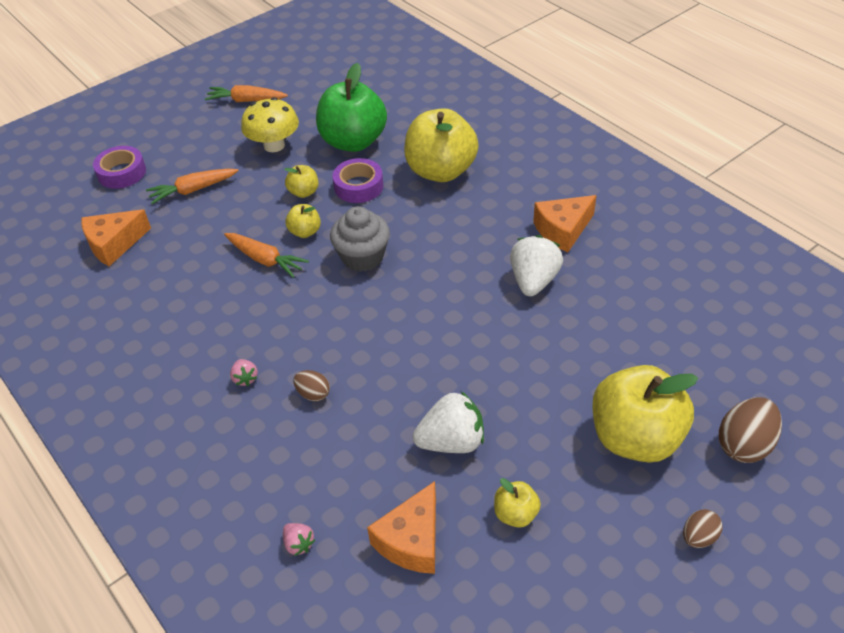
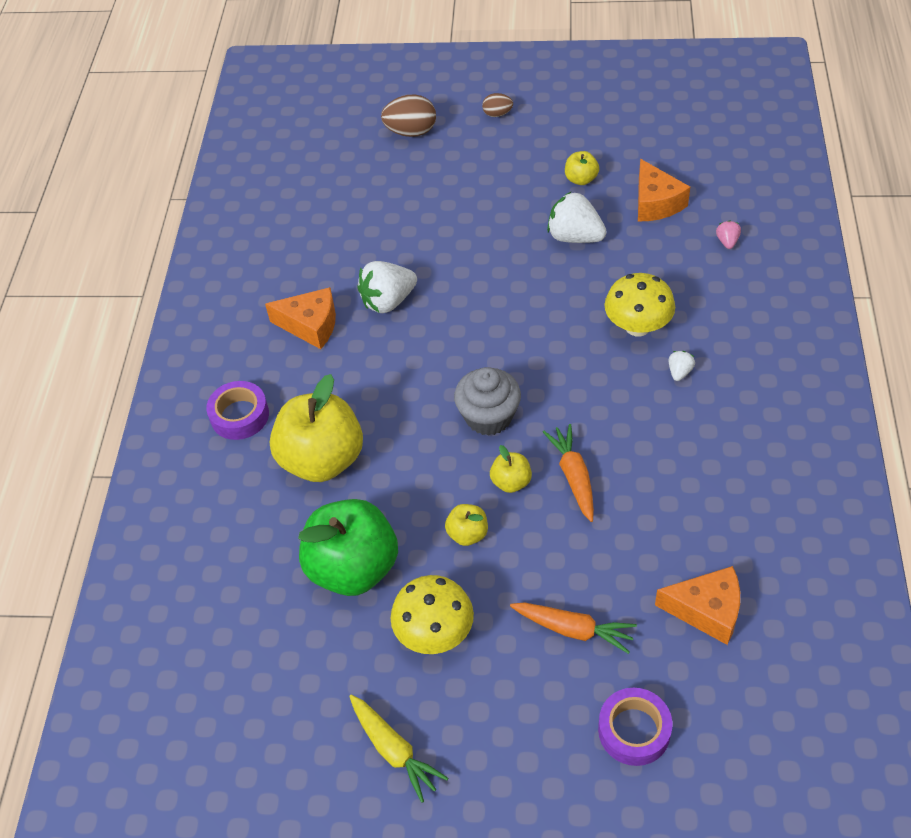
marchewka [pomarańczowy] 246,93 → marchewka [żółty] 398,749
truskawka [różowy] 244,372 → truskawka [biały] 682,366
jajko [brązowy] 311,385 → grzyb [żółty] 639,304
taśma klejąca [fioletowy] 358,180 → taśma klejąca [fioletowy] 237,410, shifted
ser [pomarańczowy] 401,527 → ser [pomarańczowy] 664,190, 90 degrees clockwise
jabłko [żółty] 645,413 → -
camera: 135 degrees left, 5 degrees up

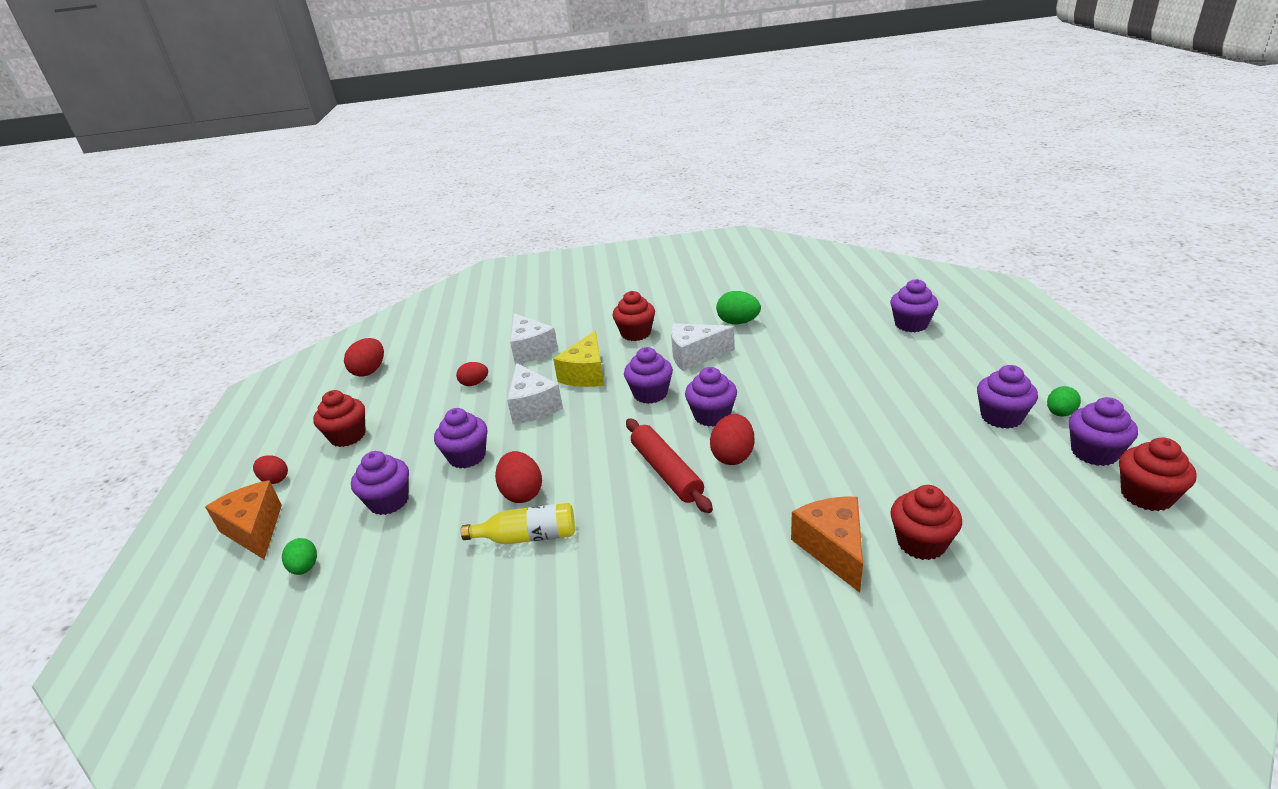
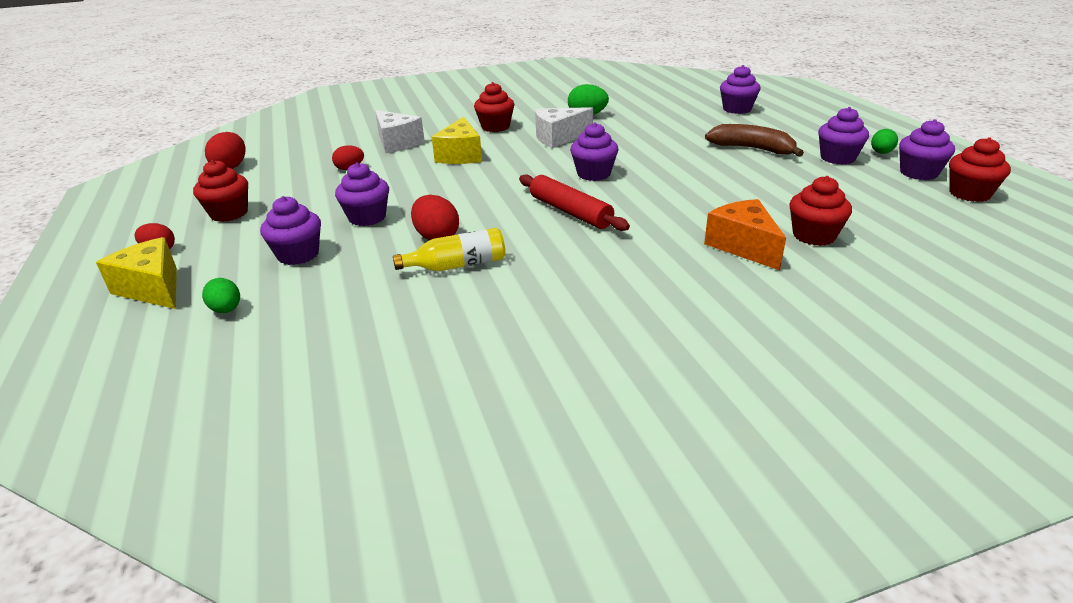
ser [pomarańczowy] 243,519 → ser [żółty] 136,273
ser [biały] 535,393 → -
muffinka [fioletowy] 648,375 → -
jajko [czerwony] 732,439 → -
- → banan [brązowy] 754,140
camera: 15 degrees left, 0 degrees up

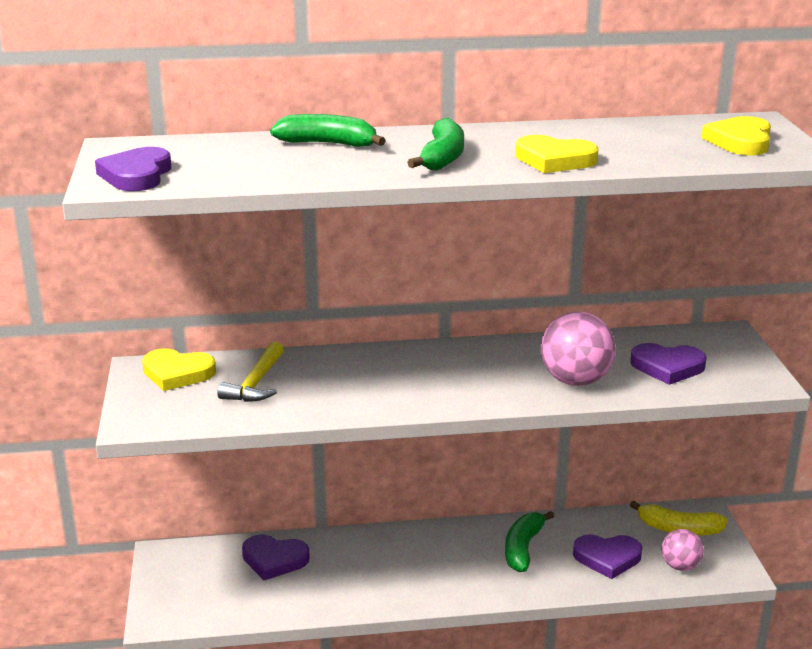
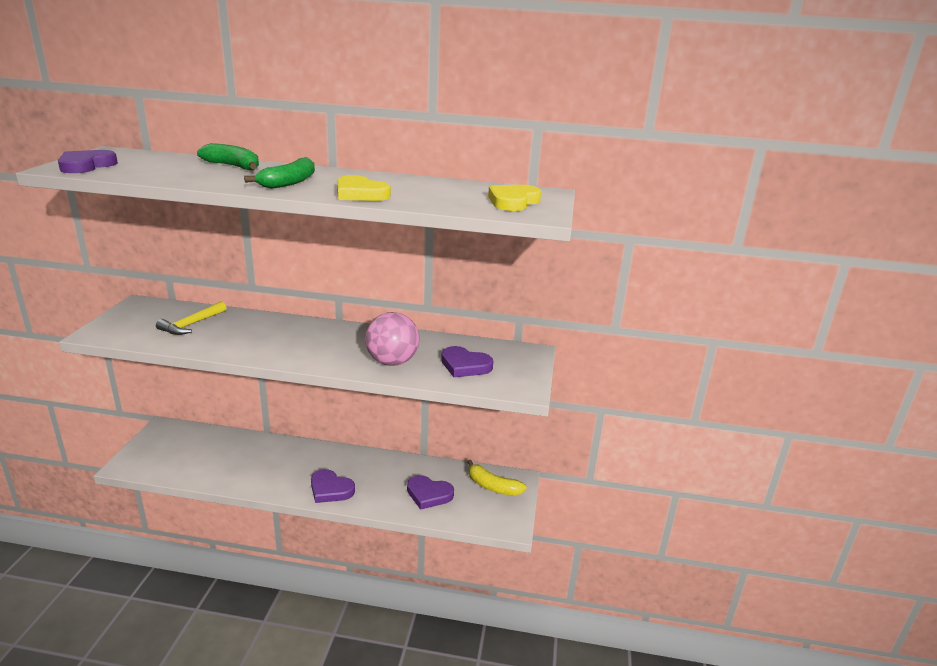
serce [żółty] 179,369 → -
serce [fioletowy] 276,557 → serce [fioletowy] 333,486, shifted
banan [zielony] 529,541 → -
piłka [różowy] 682,550 → -
camera: 15 degrees right, 0 degrees up

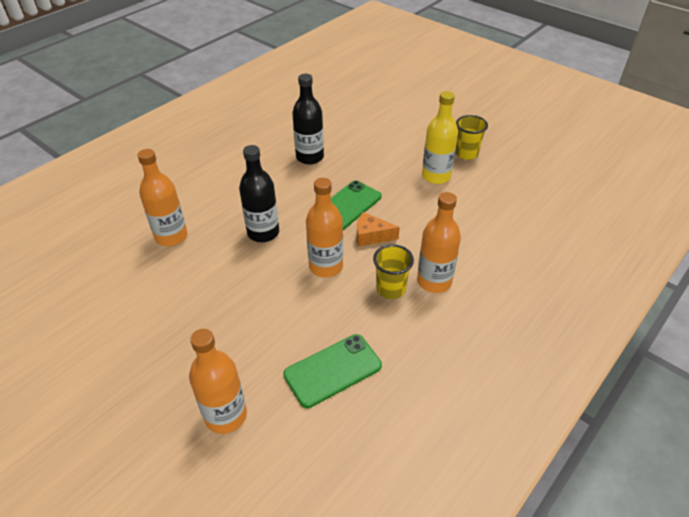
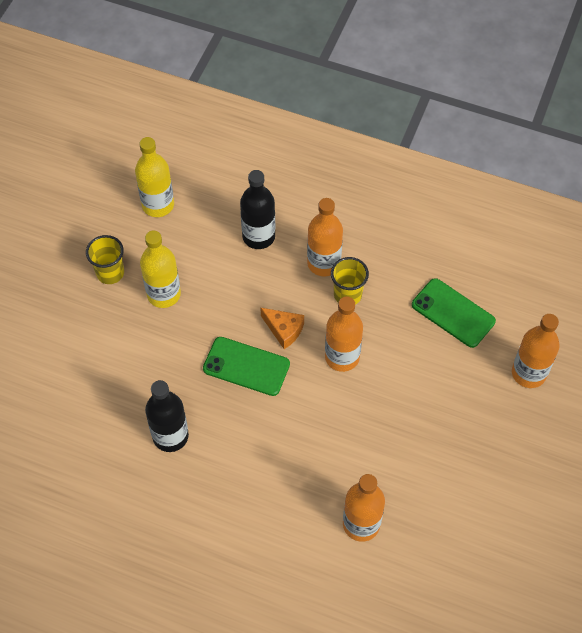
butelka [czarny] 259,193 → butelka [czarny] 257,209, shifted
ser [pomarańczowy] 378,229 → ser [pomarańczowy] 282,328, 45 degrees counterclockwise
- → butelka [żółty] 154,177
camera: 110 degrees left, 15 degrees up

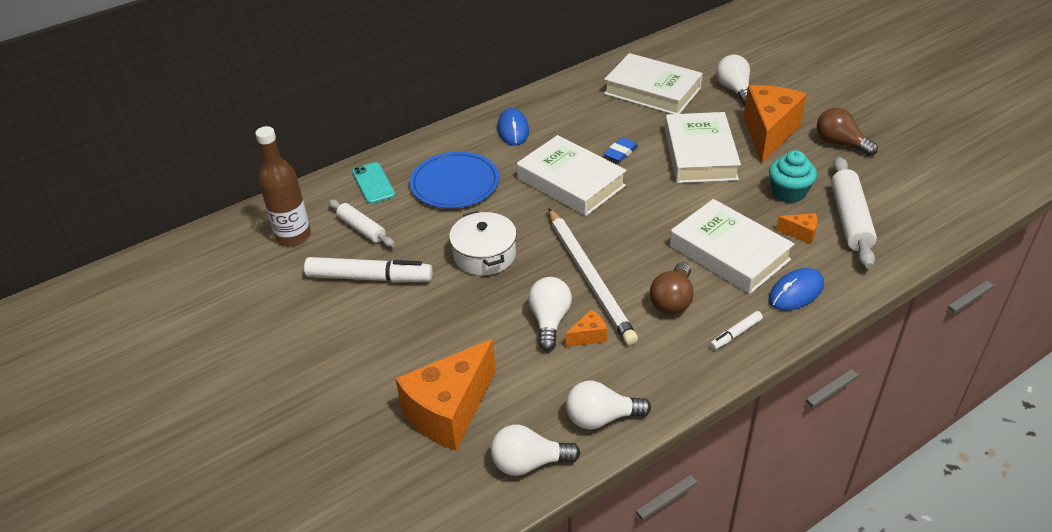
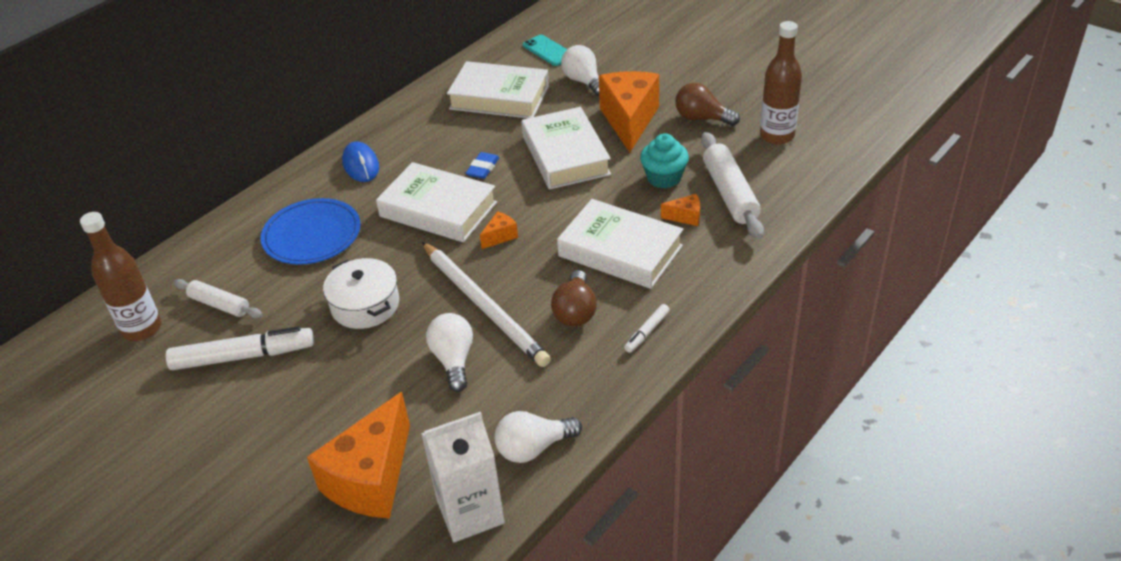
telefon [turkusowy] 373,183 → telefon [turkusowy] 545,50, shifted
żarówka [biały] 535,450 → karton mleka [biały] 463,477
ser [pomarańczowy] 586,328 → ser [pomarańczowy] 499,230, shifted
myszka [niebieski] 796,289 → -
- → butelka [brązowy] 781,83
camera: 15 degrees left, 0 degrees up

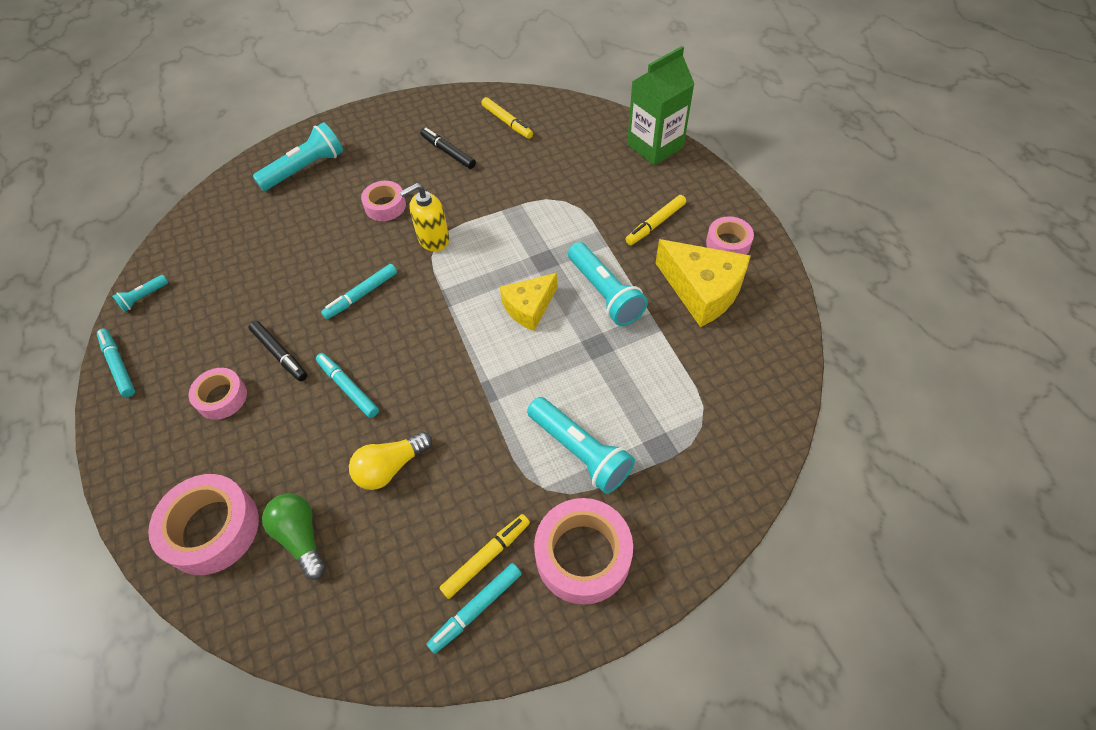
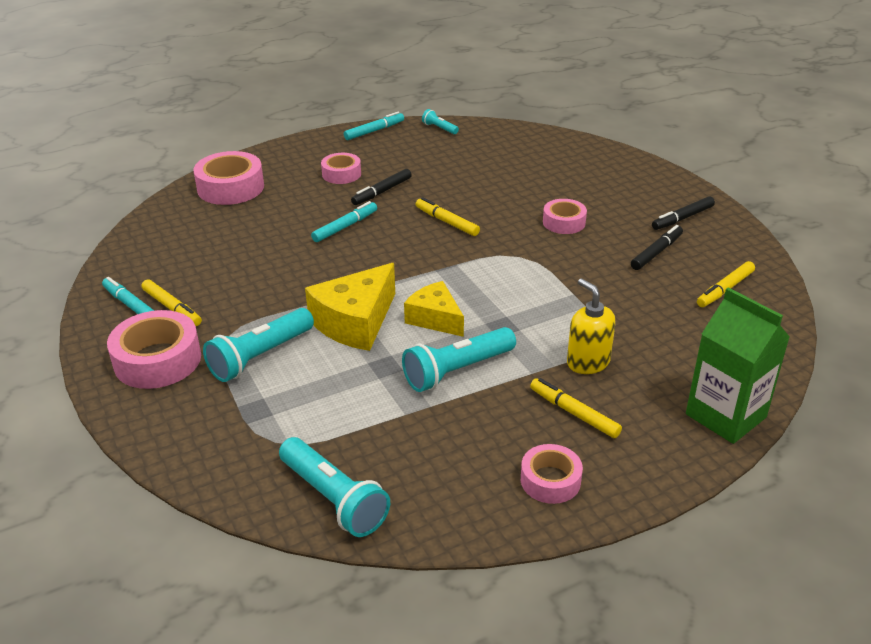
latarka [turkusowy] 298,156 → latarka [turkusowy] 334,487, shifted
żarówka [zielony] 294,536 → -
flamaster [turkusowy] 359,291 → flamaster [żółty] 448,216
żarówka [żółty] 390,461 → -
dozownik mydła [żółty] 424,217 → dozownik mydła [żółty] 591,326, shifted
ser [żółty] 703,283 → ser [żółty] 350,307, shifted
- → flamaster [czarny] 683,213
camera: 85 degrees right, 20 degrees down

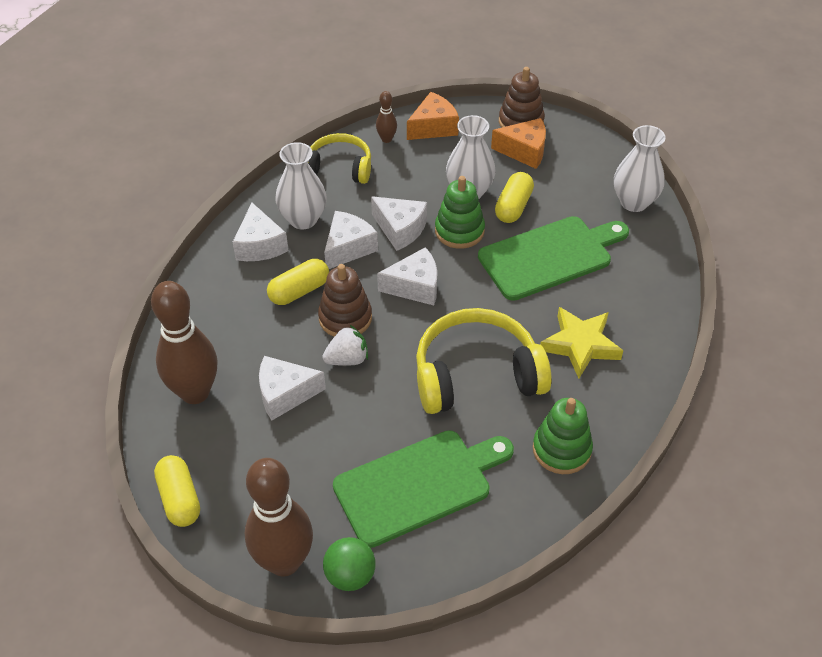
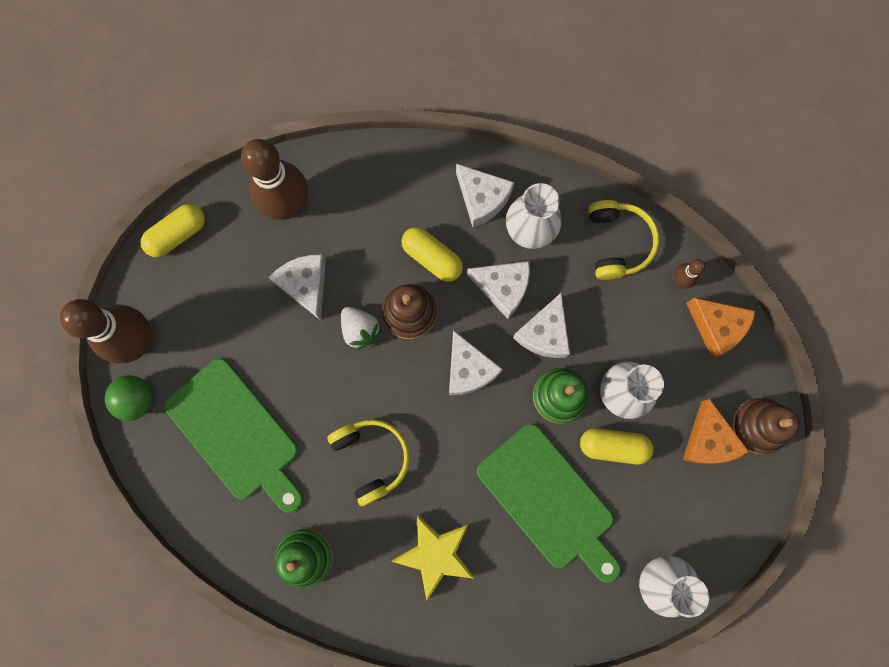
ser [biały] 261,232 → ser [biały] 485,195, 105 degrees counterclockwise
słuchawki [żółty] 484,361 → słuchawki [żółty] 368,463, x0.63
camera: 75 degrees right, 30 degrees up

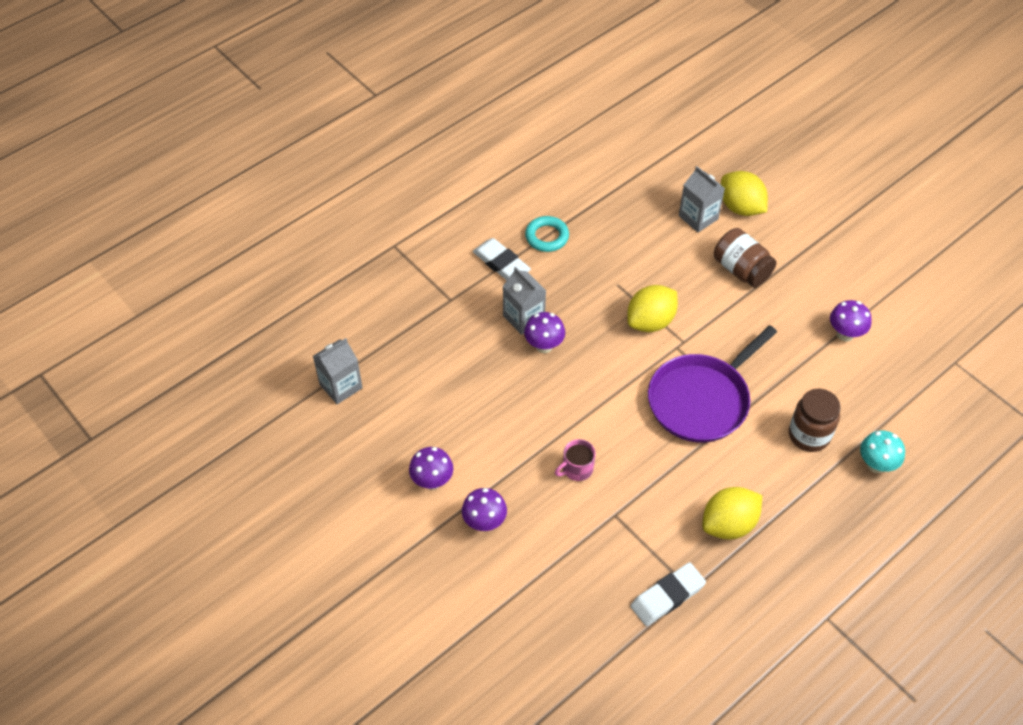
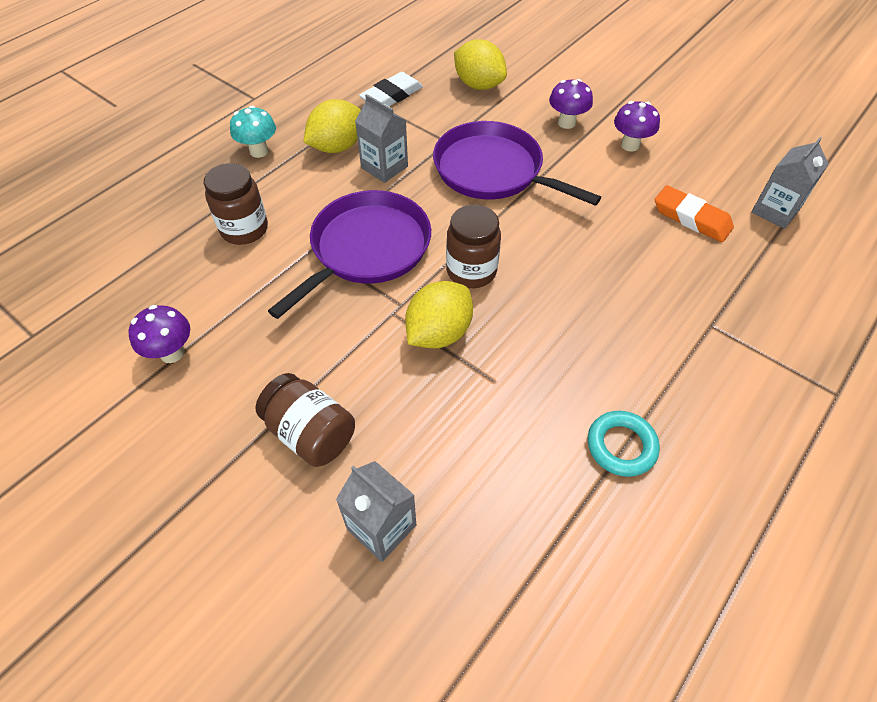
gumka do mazania [biały] 502,259 → -
karton mleka [szary] 524,301 → karton mleka [szary] 381,138, shifted
grzyb [fioletowy] 544,332 → -
kubek [różowy] 575,460 → patelnia [fioletowy] 517,163
cytryna [żółty] 744,193 → cytryna [żółty] 480,64, shifted
grzyb [turkusowy] 882,451 → grzyb [turkusowy] 253,132, shifted
- → słoik [brązowy] 473,246
- → gumka do mazania [pomarańczowy] 694,213
camera: 170 degrees right, 0 degrees up

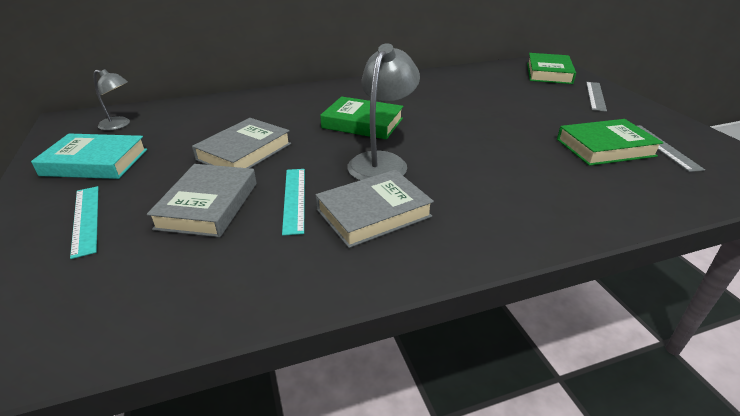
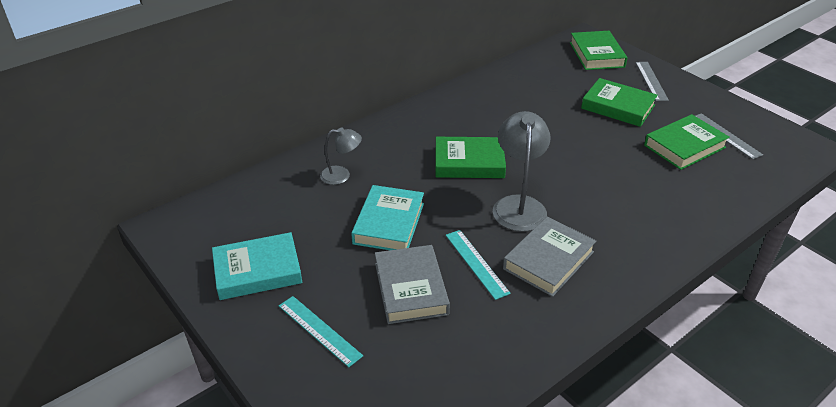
lampka [szary] 111,100 → lampka [szary] 341,156, shifted
książka [szary] 241,143 → książka [turkusowy] 387,217
- → książka [zielony] 619,102
camera: 20 degrees left, 5 degrees up

